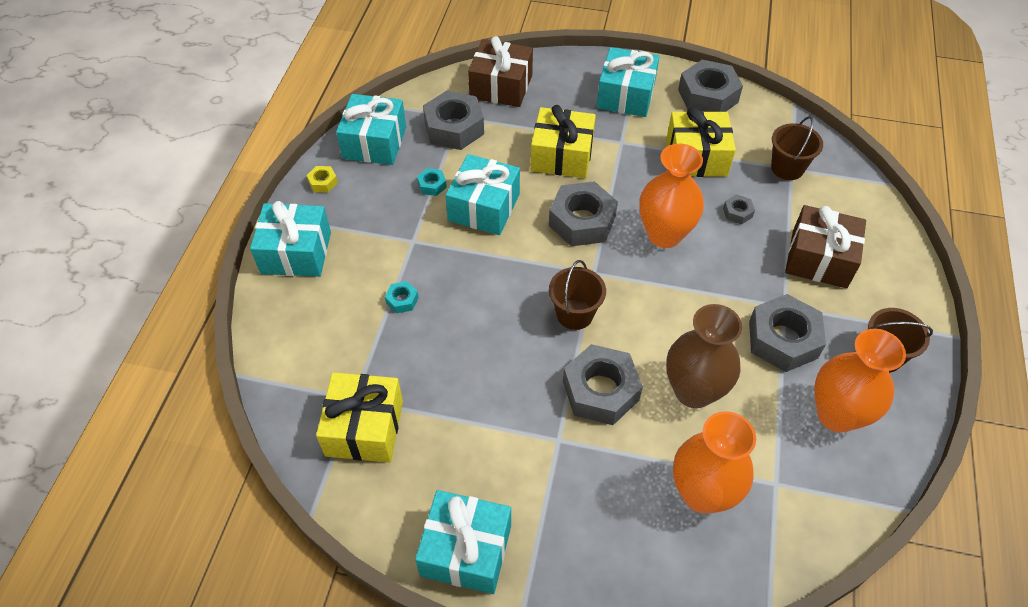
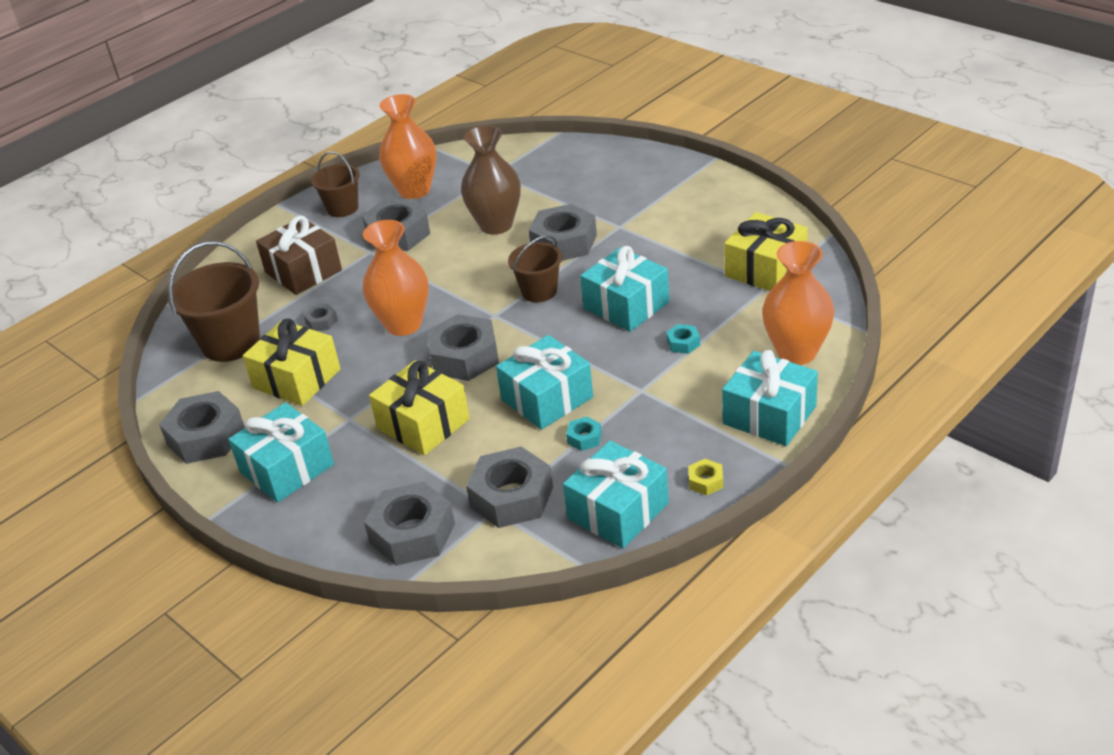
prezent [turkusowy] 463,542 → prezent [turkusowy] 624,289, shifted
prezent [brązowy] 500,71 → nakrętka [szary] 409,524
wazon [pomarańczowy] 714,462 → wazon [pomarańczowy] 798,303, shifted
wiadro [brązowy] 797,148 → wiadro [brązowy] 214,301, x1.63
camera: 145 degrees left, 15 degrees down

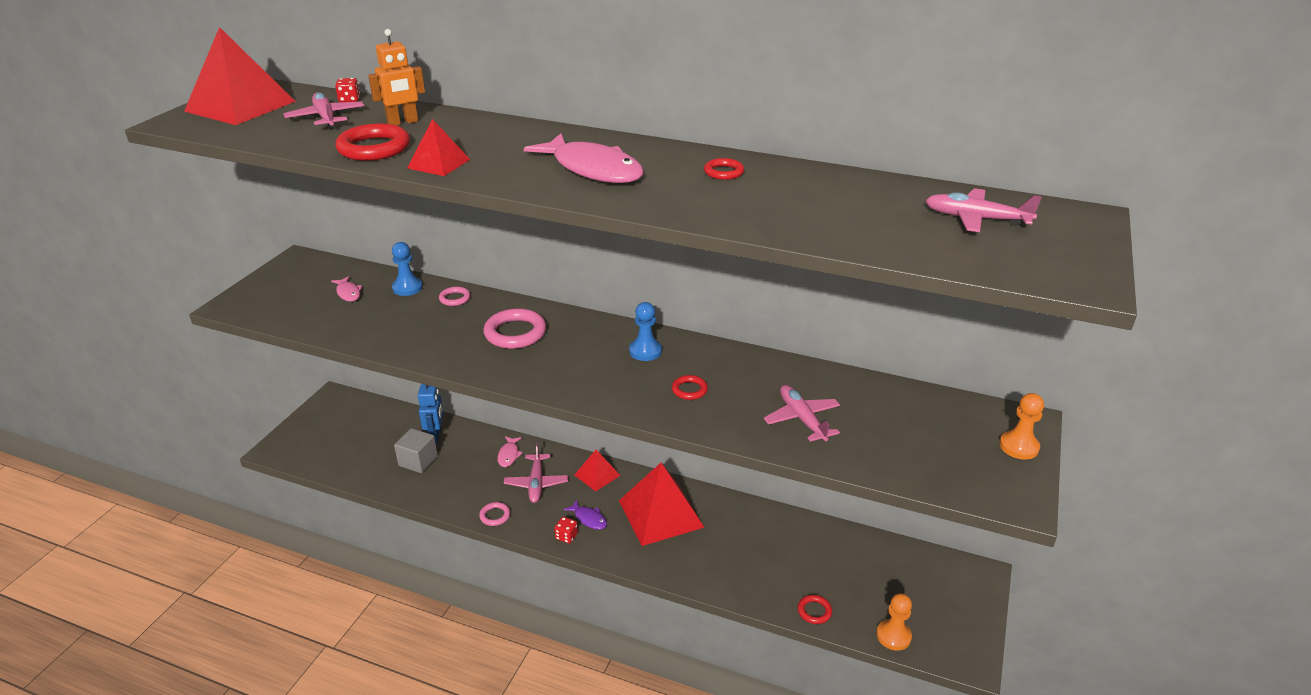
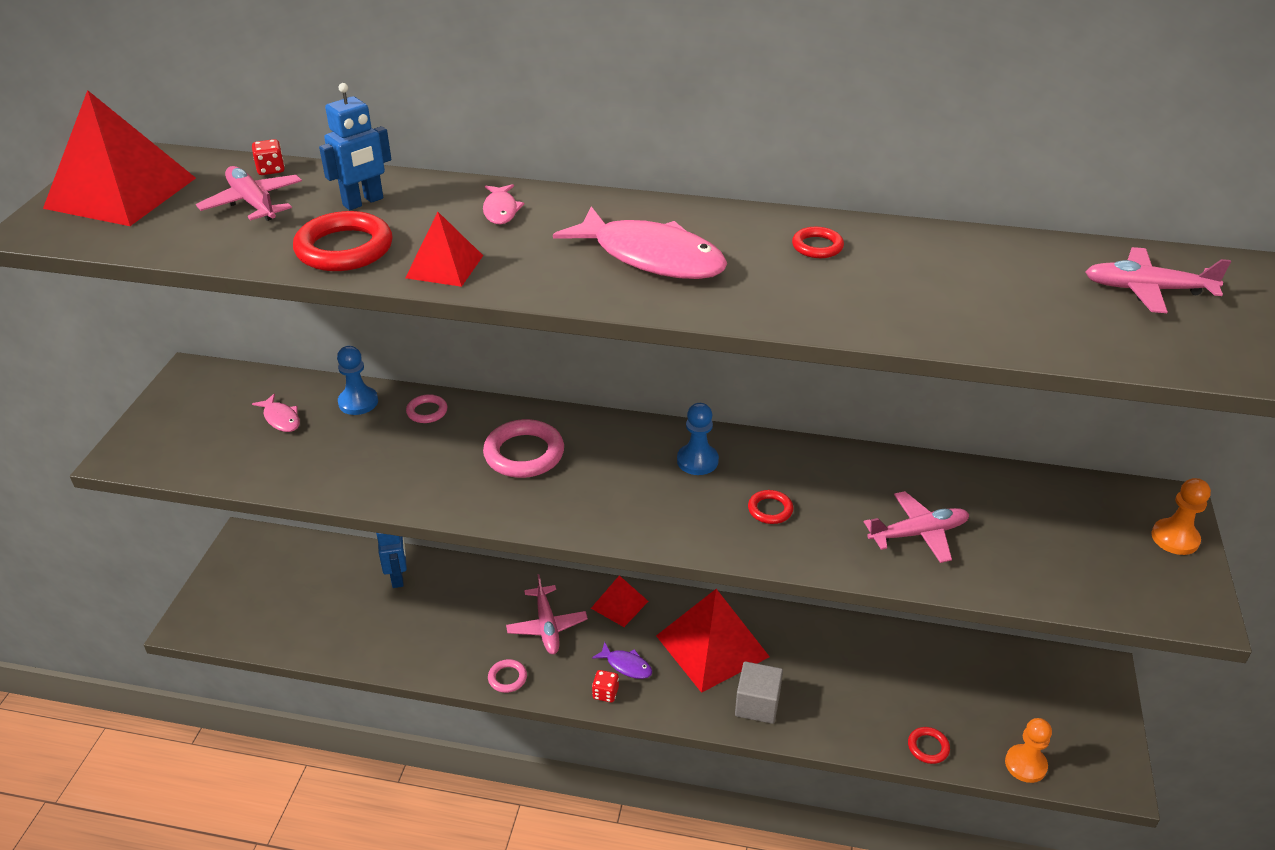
robot [pomarańczowy] 396,77 → robot [niebieski] 355,146
sześcian [szary] 416,450 → sześcian [szary] 759,692, shifted
ryba [różowy] 510,451 → ryba [różowy] 503,204, shifted
samolot [różowy] 801,413 → samolot [różowy] 916,527, 105 degrees clockwise
camera: 10 degrees left, 5 degrees up

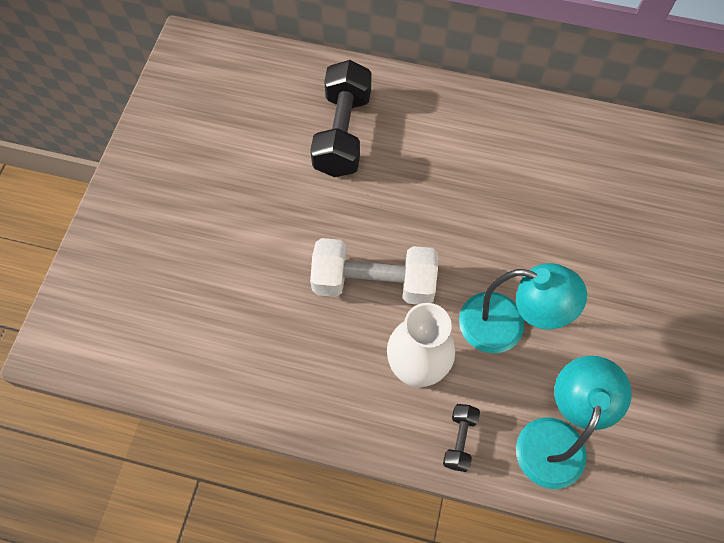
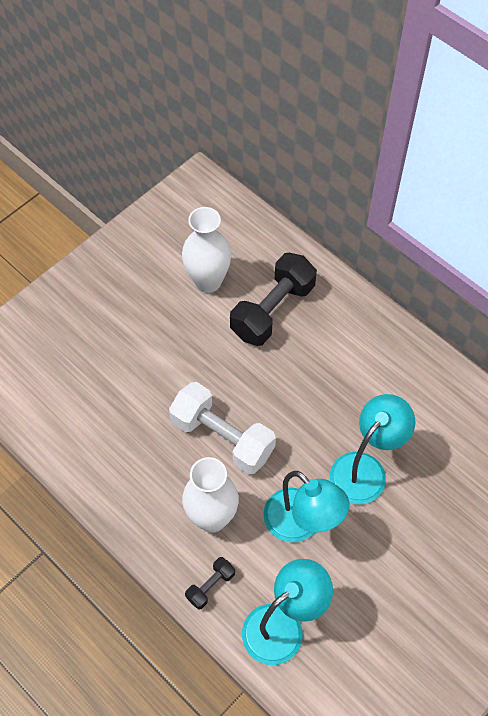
- → wazon [biały] 206,250
- → lampka [turkusowy] 373,449
camera: 30 degrees right, 5 degrees down

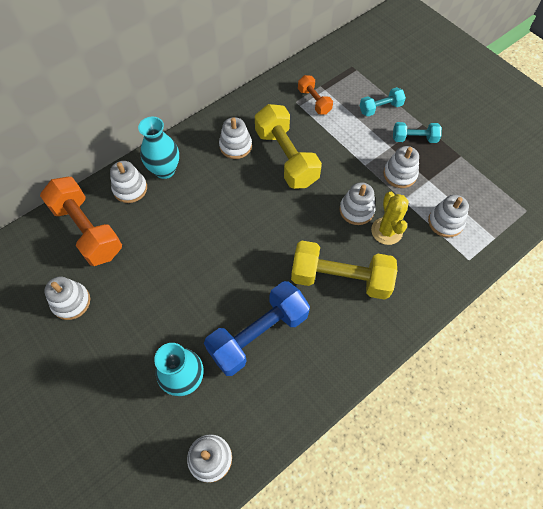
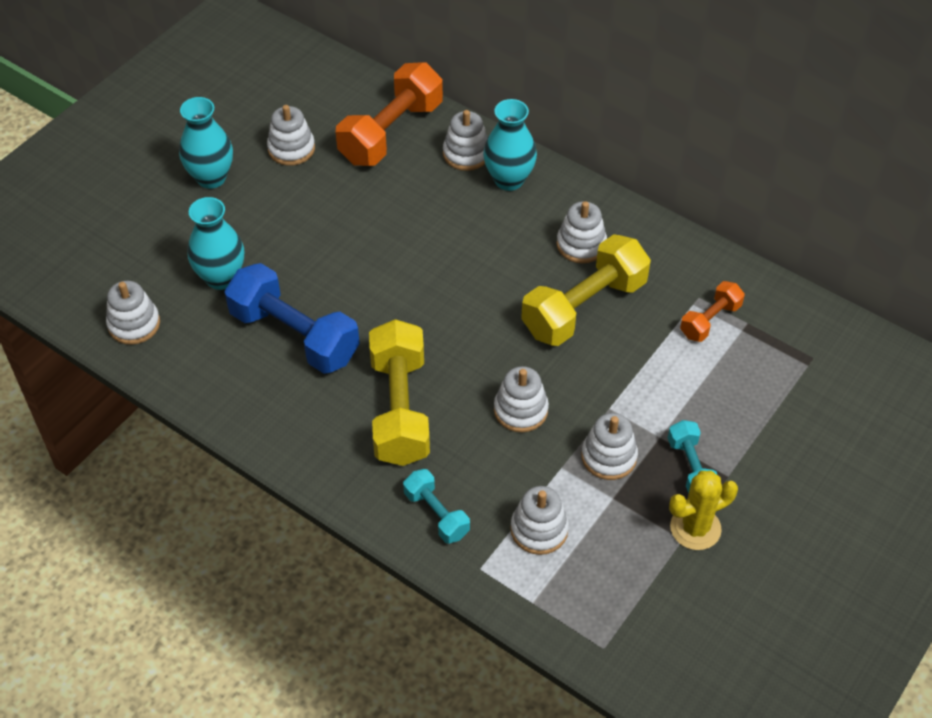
hantel [turkusowy] 383,102 → hantel [turkusowy] 436,506, shifted
kaktus [żółty] 390,218 → kaktus [żółty] 703,510, shifted
- → wazon [turkusowy] 206,143
camera: 75 degrees right, 10 degrees down

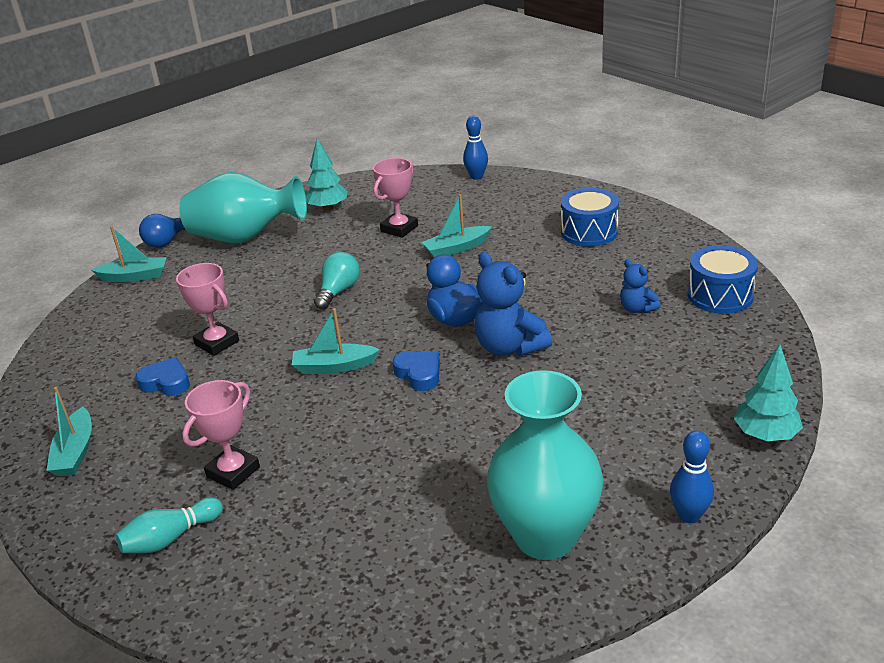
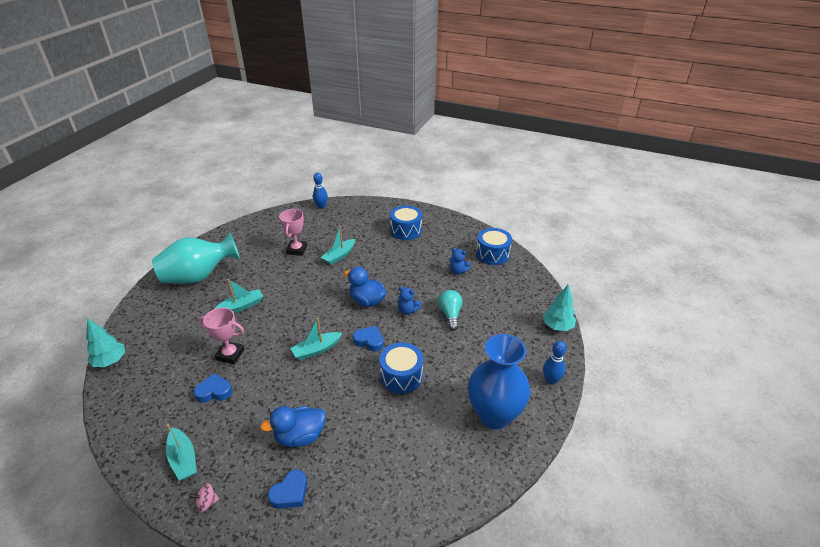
łódka [turkusowy] 129,254 → łódka [turkusowy] 238,296, shifted
kręgiel [turkusowy] 169,525 → serce [niebieski] 287,489
żarówka [niebieski] 162,231 → -
puchar [różowy] 221,435 → kaczka [niebieski] 293,426
drzewko [turkusowy] 327,175 → drzewko [turkusowy] 105,343, shifted
żarówka [turkusowy] 337,281 → żarówka [turkusowy] 451,310, shifted
miś [niebieski] 513,304 → miś [niebieski] 409,300, x0.55
wazon [turkusowy] 545,465 → wazon [niebieski] 499,381
- → bączek [różowy] 204,497
- → bęben [niebieski] 401,368
camera: 30 degrees left, 5 degrees up

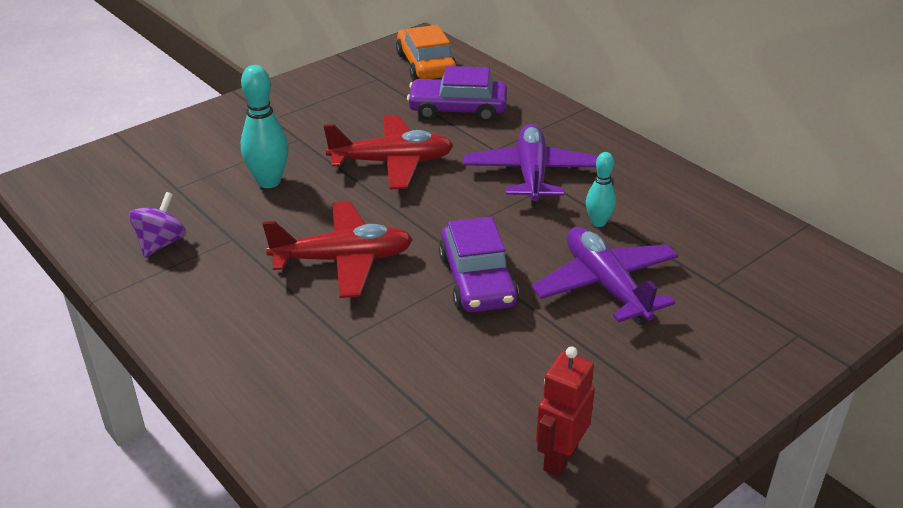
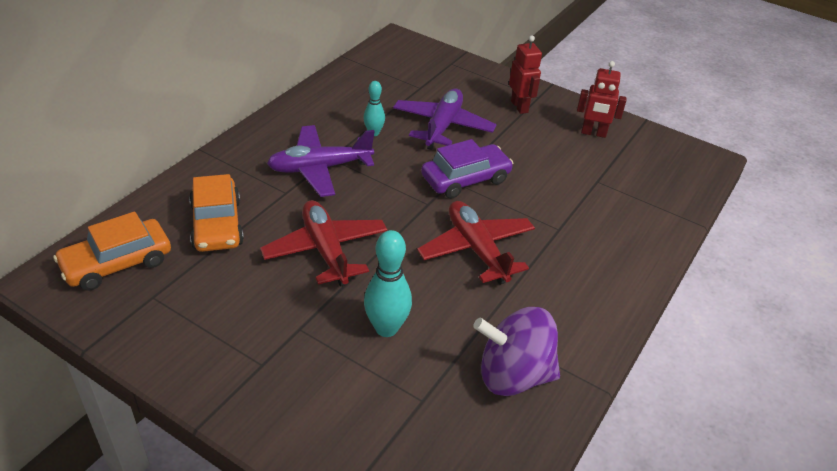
bączek [fioletowy] 157,225 → bączek [fioletowy] 516,351, x1.70
samochód [fioletowy] 457,94 → samochód [pomarańczowy] 216,213
samolot [fioletowy] 604,276 → samolot [fioletowy] 445,119, 150 degrees clockwise
- → robot [czerwony] 525,74
camera: 110 degrees left, 5 degrees up

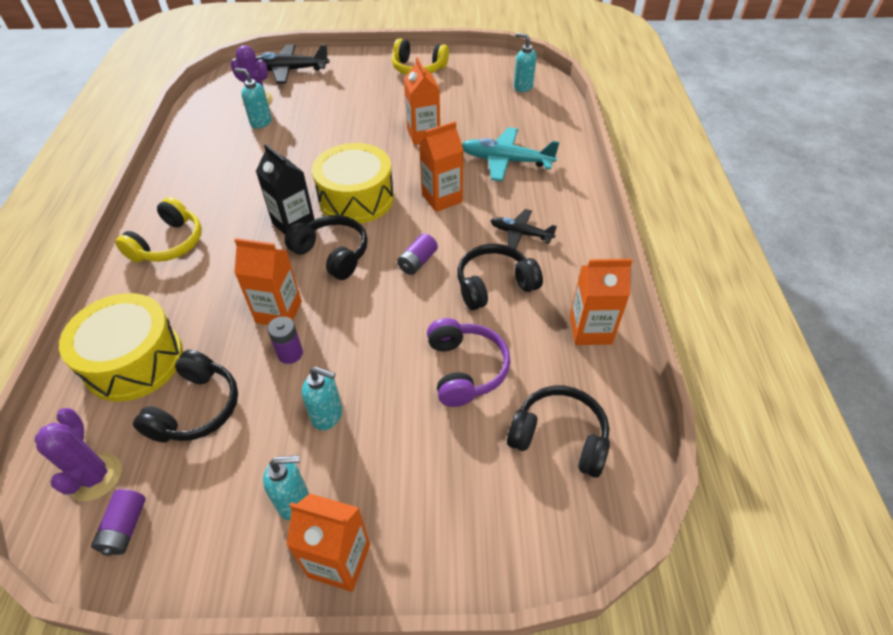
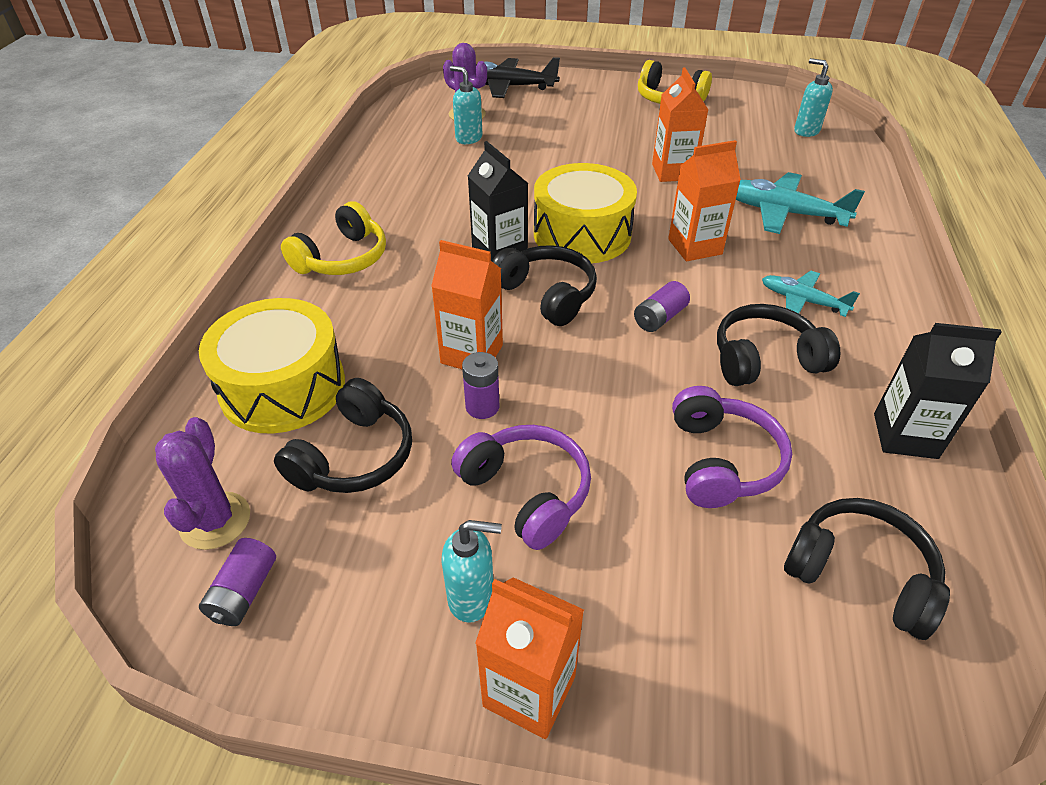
dozownik mydła [turkusowy] 322,398 → słuchawki [fioletowy] 521,487
samolot [czarny] 523,229 → samolot [turkusowy] 811,294
karton mleka [pomarańczowy] 601,302 → karton mleka [czarny] 938,391
camera: 10 degrees right, 5 degrees down

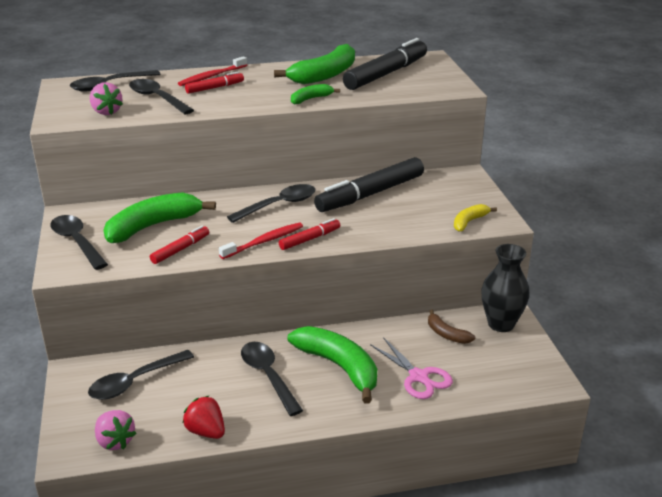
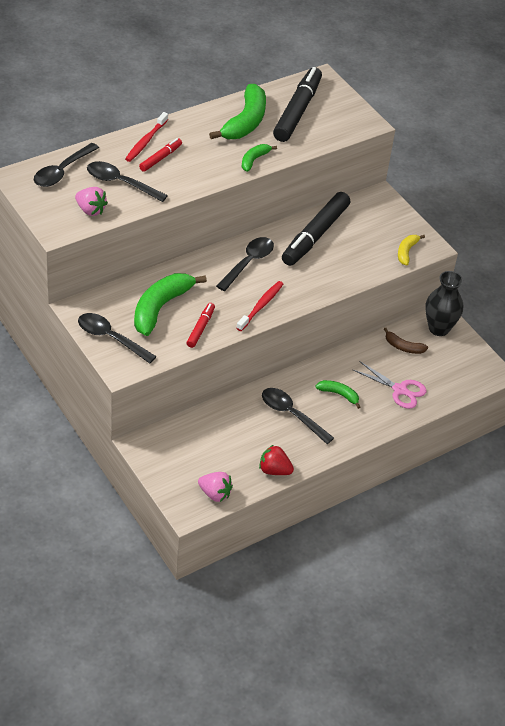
łyżka [czarny] 141,375 → -
flamaster [czerwony] 309,234 → -
banan [zielony] 332,364 → banan [zielony] 338,394, x0.51
camera: 25 degrees left, 15 degrees up

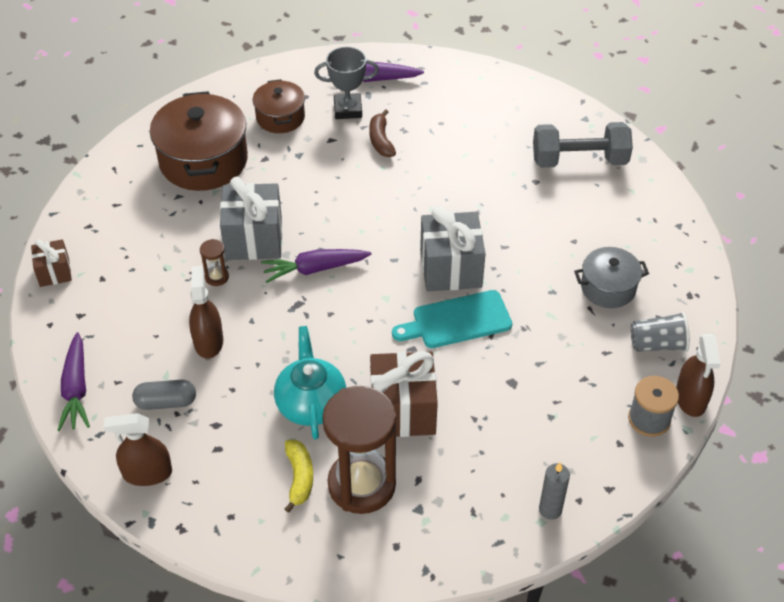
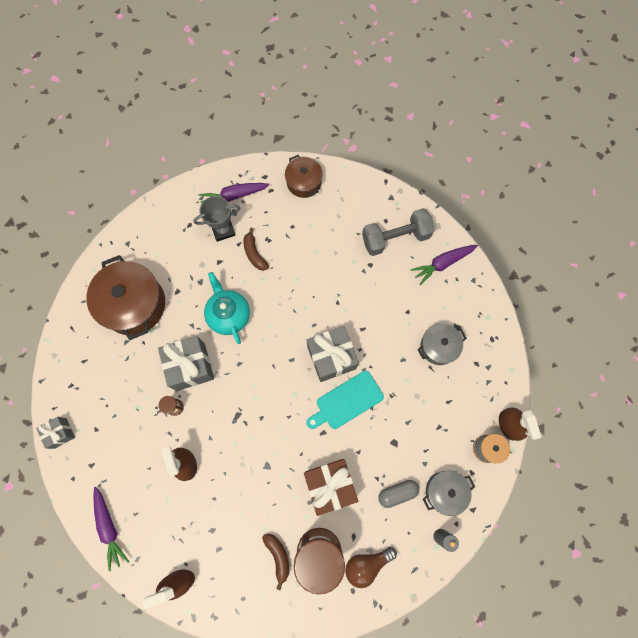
prezent [brązowy] 51,263 → prezent [szary] 55,433
kapsułka [szary] 164,395 → kapsułka [szary] 398,494, shifted
garnek [brązowy] 279,106 → garnek [brązowy] 304,176, shifted
marchewka [fioletowy] 316,266 → marchewka [fioletowy] 444,265, shifted
imbryk [turkusowy] 310,383 → imbryk [turkusowy] 227,308, shifted
banan [żółty] 299,476 → banan [brązowy] 275,562
szklanka [szary] 660,332 → -
- → żarówka [brązowy] 371,567
- → garnek [szary] 449,493
camera: 15 degrees left, 25 degrees up

